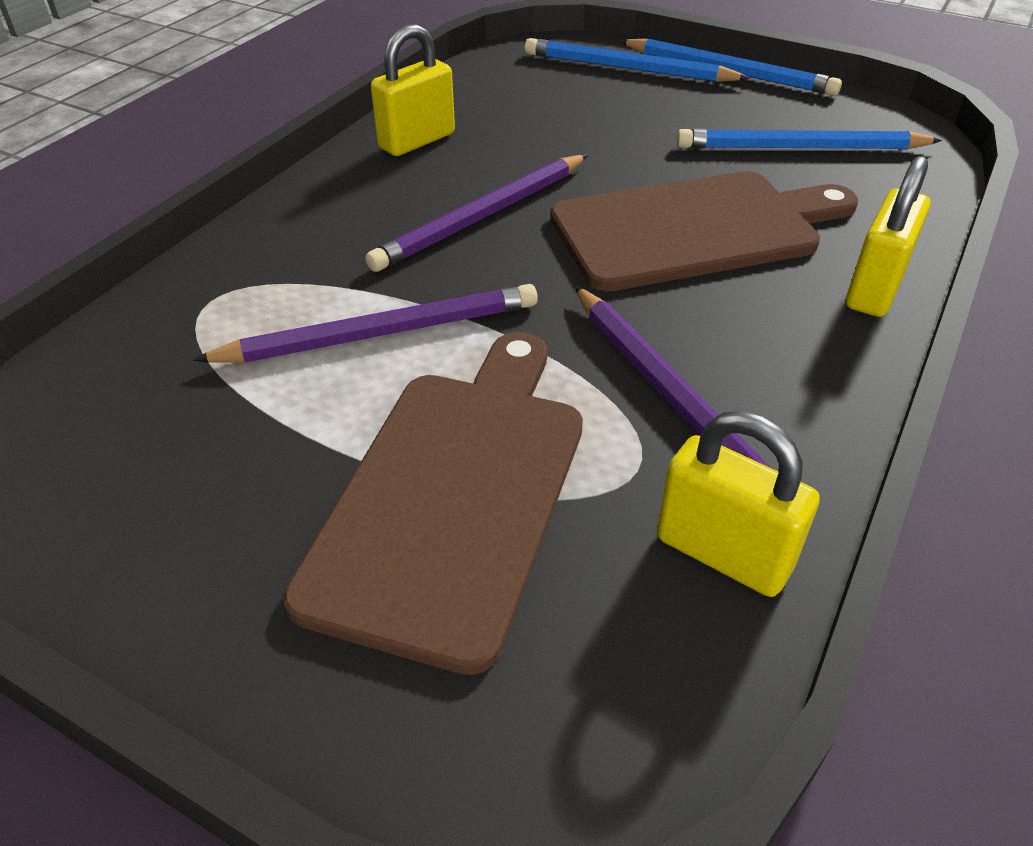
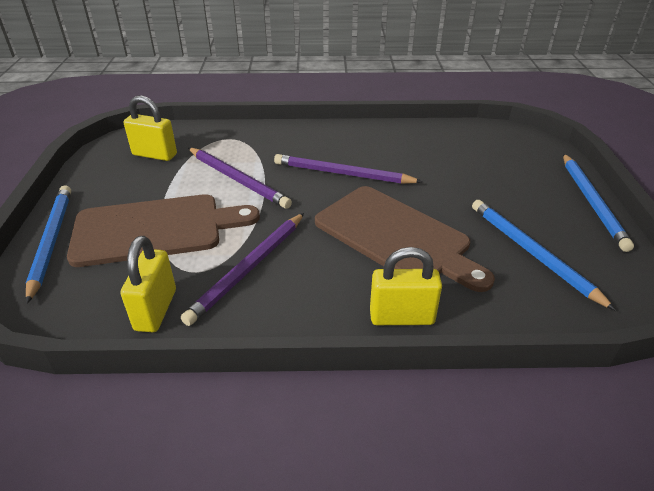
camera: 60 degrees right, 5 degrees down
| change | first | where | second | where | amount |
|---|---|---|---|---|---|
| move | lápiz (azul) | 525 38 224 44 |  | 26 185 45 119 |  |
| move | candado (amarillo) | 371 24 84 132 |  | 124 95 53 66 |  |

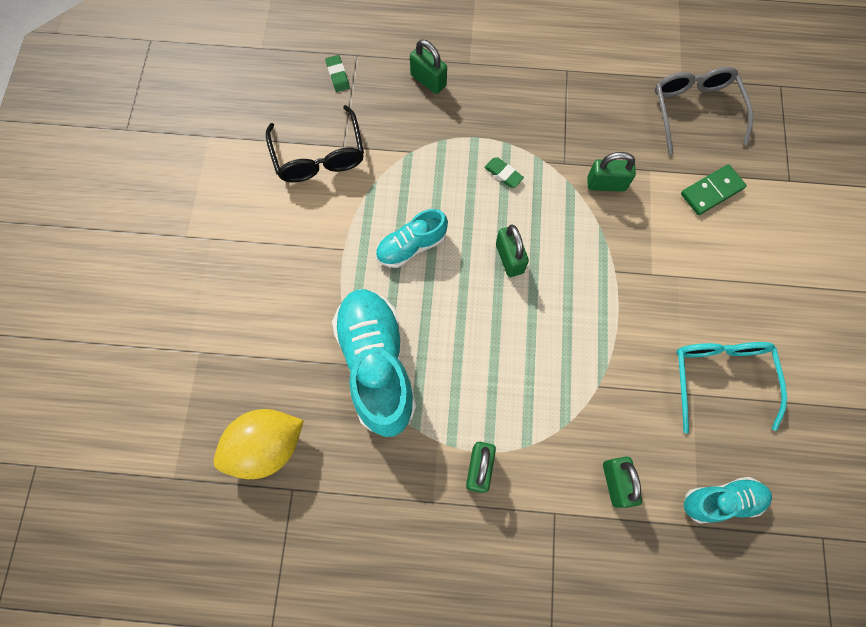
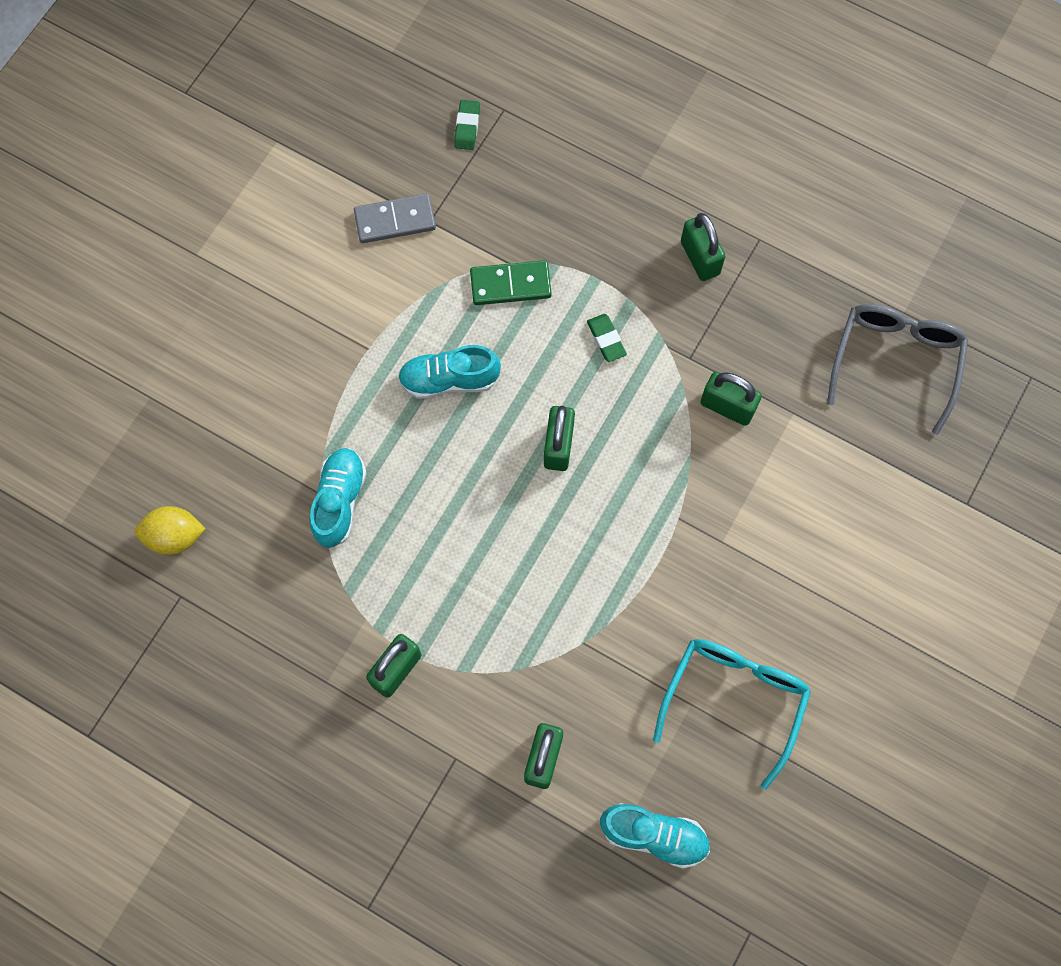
camera: 25 degrees right, 0 degrees up
| change | first | where | second | where | amount |
|---|---|---|---|---|---|
| resize | limón (amarillo) | 214 409 90 70 |  | 135 506 71 49 | x0.62 |
| resize | zapato (turquesa) | 332 289 84 148 |  | 309 448 58 100 | x0.55 |
| replace | gafas (negro) | 266 105 98 77 | ficha de dominó (gris) | 354 194 82 49 |  |
| move | ficha de dominó (verde) | 681 164 66 51 |  | 470 260 82 45 |  |
| move | candado (verde) | 410 39 37 55 |  | 681 213 45 68 |  |

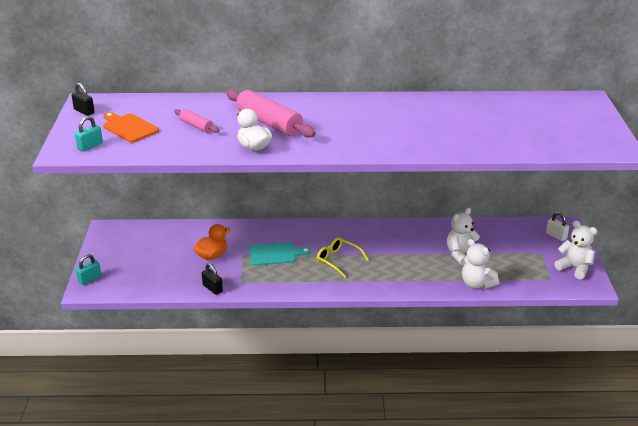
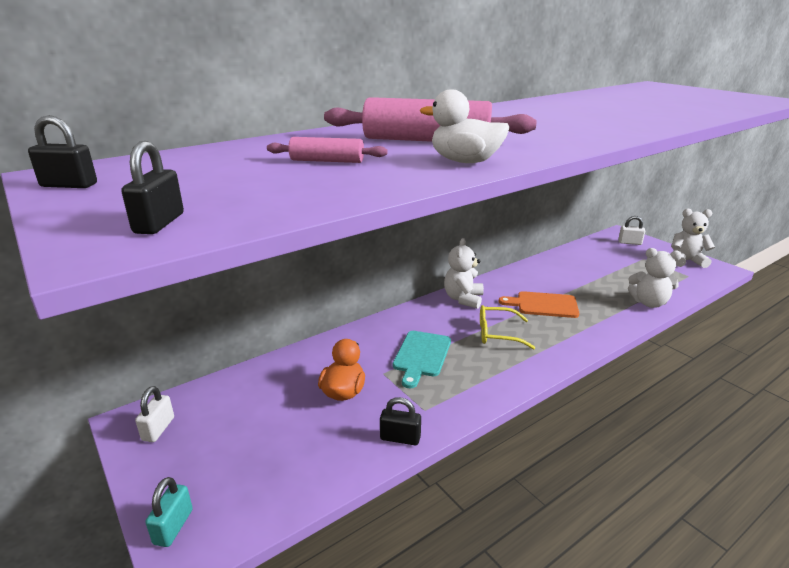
camera: 35 degrees left, 5 degrees down
| change | first | where | second | where | amount |
|---|---|---|---|---|---|
| recolor | candado (turquesa) | 75 116 28 36 | candado (negro) | 121 141 63 93 |  |
| insert |  |  | candado (blanco) | 135 386 39 56 |  |
| rotate | tabla de cortar (turquesa) | 249 242 62 24 |  | 393 331 58 57 | 150 degrees clockwise |
| move | osito (blanco) | 447 208 33 57 |  | 444 238 40 71 |  |
| move | tabla de cortar (naranja) | 103 112 56 31 |  | 498 291 81 27 |  |

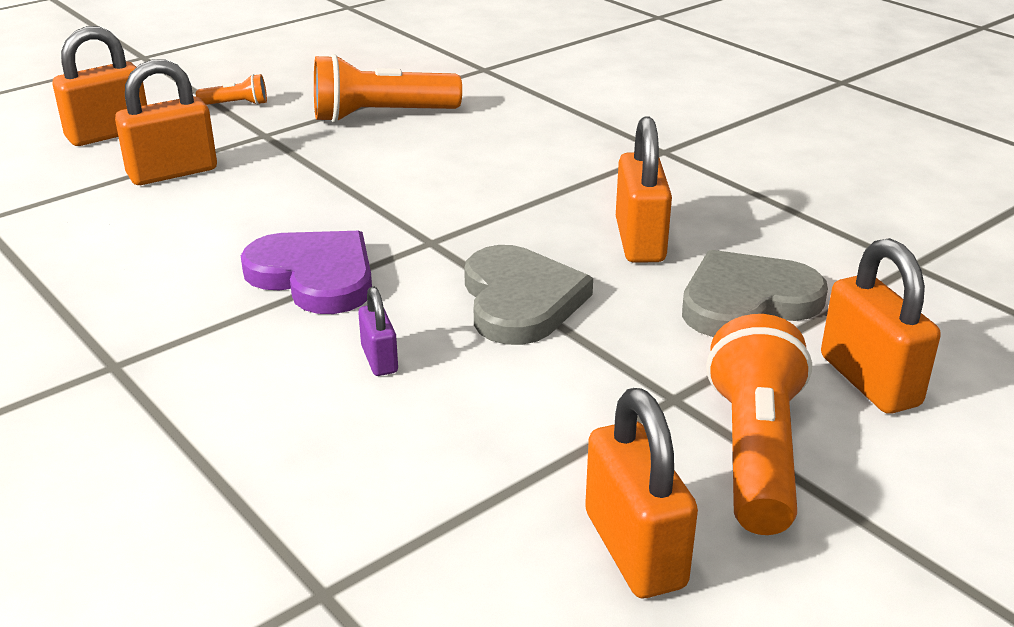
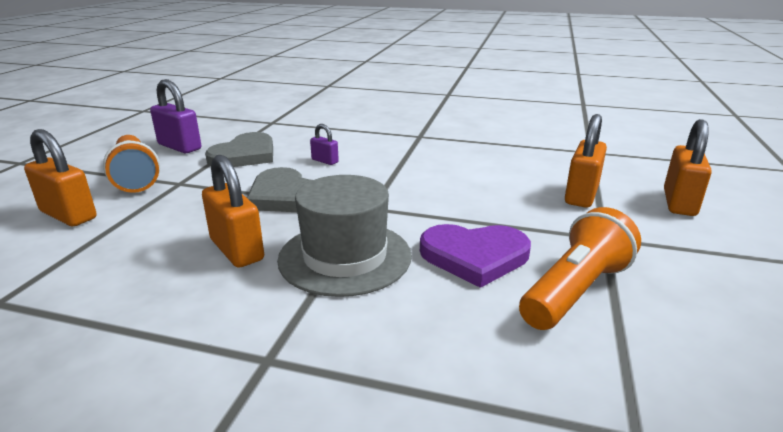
camera: 145 degrees right, 5 degrees down
| change | first | where | second | where | amount |
|---|---|---|---|---|---|
| recolor | candado (naranja) | 585 388 113 210 | candado (morado) | 150 79 51 74 |  |
| move | corazón (gris) | 682 250 146 87 |  | 205 132 68 35 |  |
| insert |  |  | sombrero (gris) | 277 175 135 122 |  |
| move | corazón (morado) | 241 231 131 83 |  | 420 224 111 64 |  |
| delete | lámpara de mano (naranja) | 196 74 71 31 |  |  |  |

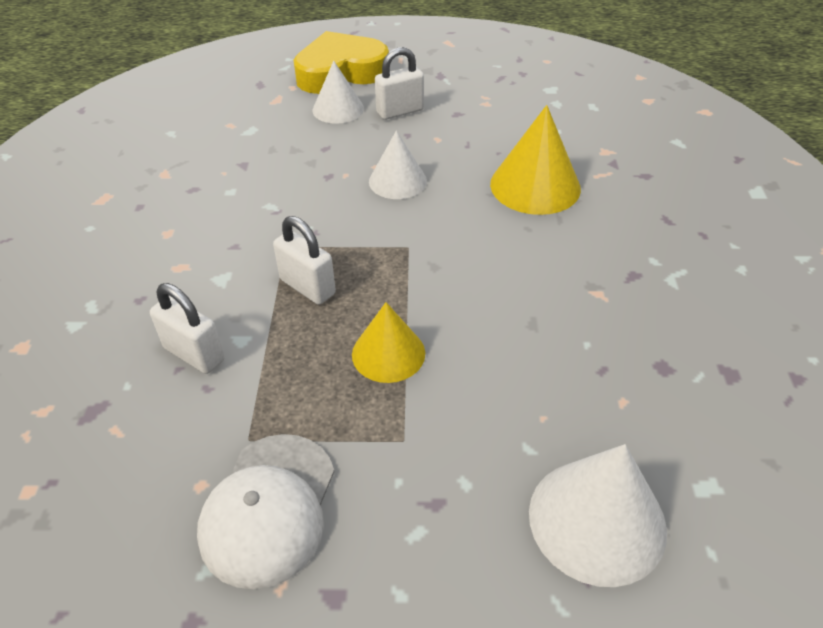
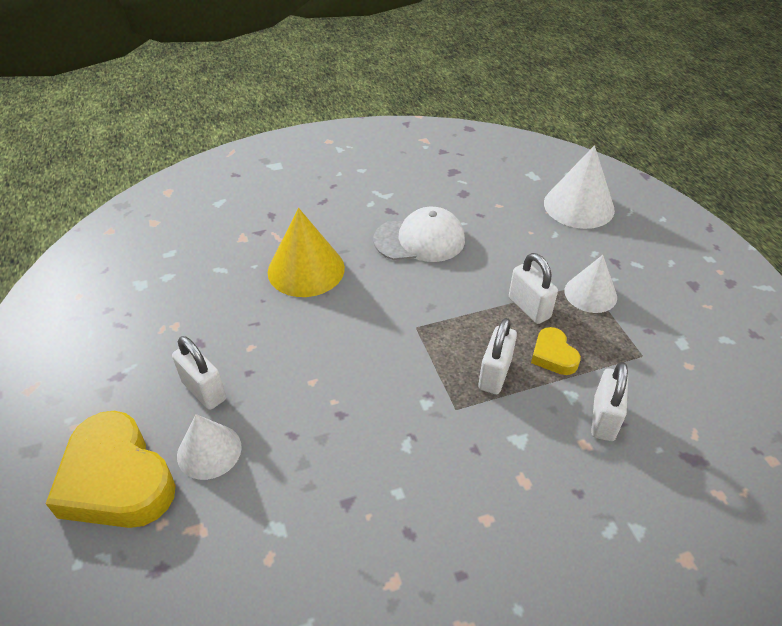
camera: 110 degrees left, 0 degrees up
| change | first | where | second | where | amount |
|---|---|---|---|---|---|
| move | gorra (blanco) | 197 434 138 155 |  | 373 207 92 55 |  |
| replace | cono (amarillo) | 352 302 73 81 | candado (blanco) | 509 253 49 71 |  |
| insert |  |  | corazón (amarillo) | 531 327 50 48 |  |
| move | cono (blanco) | 369 130 58 69 |  | 564 255 53 58 |  |

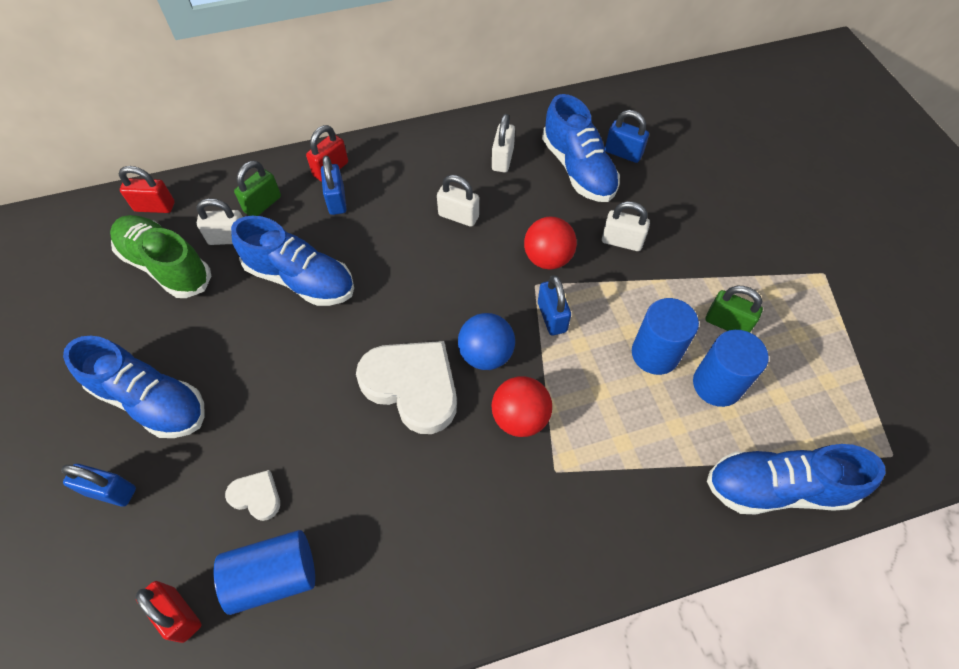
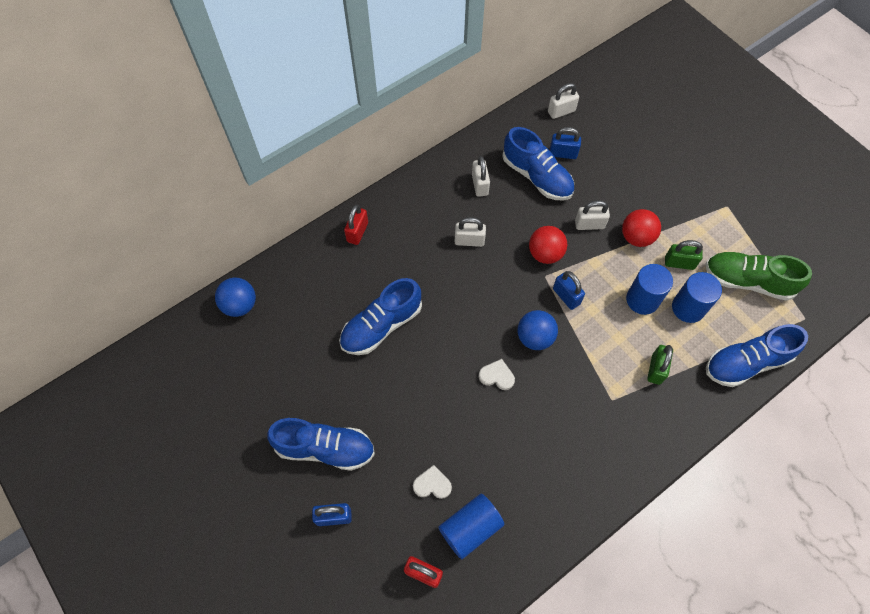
camera: 20 degrees left, 5 degrees up
| change | first | where | second | where | amount |
|---|---|---|---|---|---|
| replace | candado (rojo) | 119 166 56 47 | pelota (azul) | 215 278 41 39 |  |
| rotate | zapato (azul) | 231 216 123 90 |  | 339 278 83 77 | 135 degrees clockwise |
| resize | corazón (blanco) | 356 341 101 93 |  | 479 359 36 31 | x0.47 |
| move | candado (blanco) | 196 198 46 47 |  | 548 83 31 36 |  |
| move | pelota (rojo) | 492 376 60 61 |  | 622 209 39 38 |  |
| move | candado (verde) | 234 161 47 55 |  | 647 345 26 40 |  |
| move | zapato (verde) | 110 215 101 83 |  | 705 252 107 49 |  |
| delete | candado (azul) | 321 156 26 59 |  |  |  |

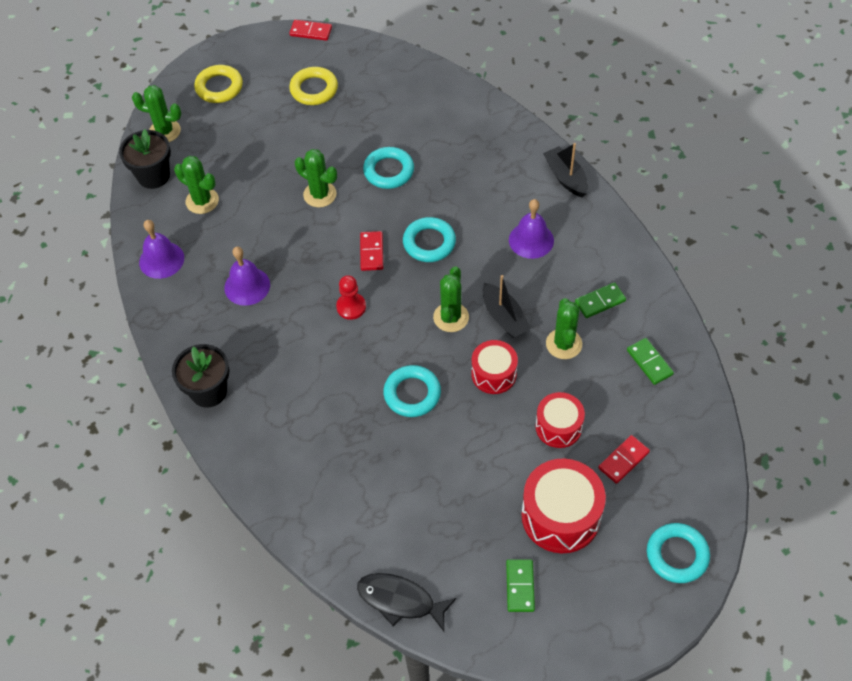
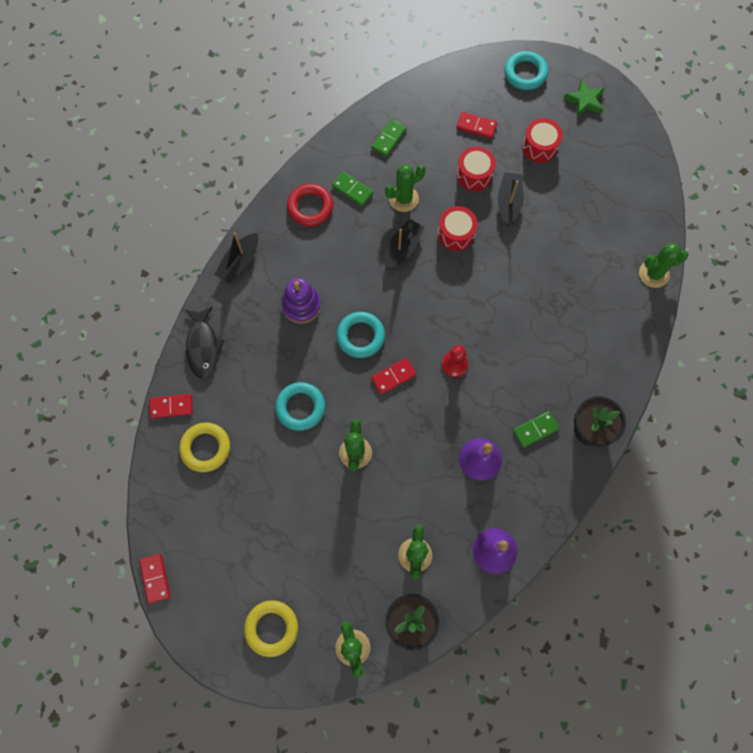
camera: 120 degrees left, 15 degrees up
| change | first | where | second | where | amount |
|---|---|---|---|---|---|
| insert |  |  | ficha de dominó (rojo) | 149 394 44 25 |  |
| move | anillo (amarillo) | 289 67 49 38 |  | 179 422 51 50 |  |
| move | pez (negro) | 357 573 99 58 |  | 185 306 39 73 |  |
| insert |  |  | juguete apilable (morado) | 281 278 40 46 |  |
| insert |  |  | anillo (rojo) | 287 184 46 42 |  |
| insert |  |  | barco (negro) | 498 172 26 54 |  |
| move | ficha de dominó (verde) | 506 559 29 53 |  | 513 411 47 37 |  |
| resize | tambor (rojo) | 522 458 84 95 |  | 522 118 41 45 | x0.62 |
| insert |  |  | estrella (verde) | 564 79 41 38 |  |
| move | cactus (verde) | 433 266 36 66 |  | 639 243 49 45 |  |
| delete | anillo (turquesa) | 383 365 58 52 |  |  |  |
| delete | campana (morado) | 509 199 45 60 |  |  |  |

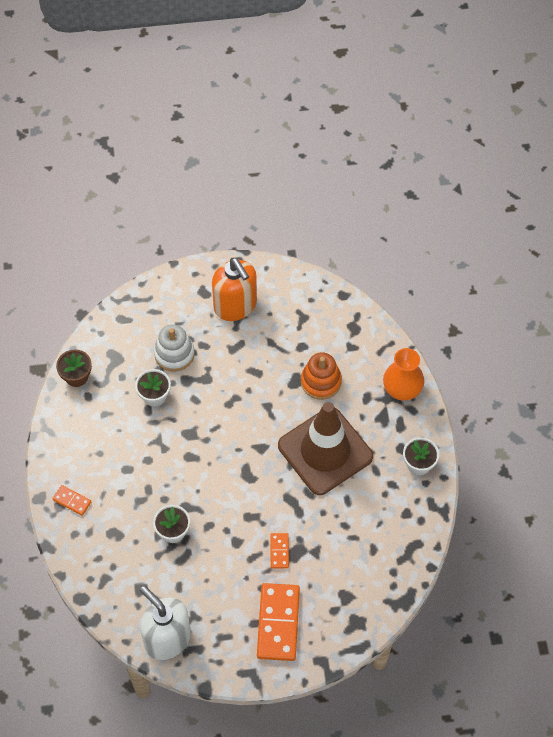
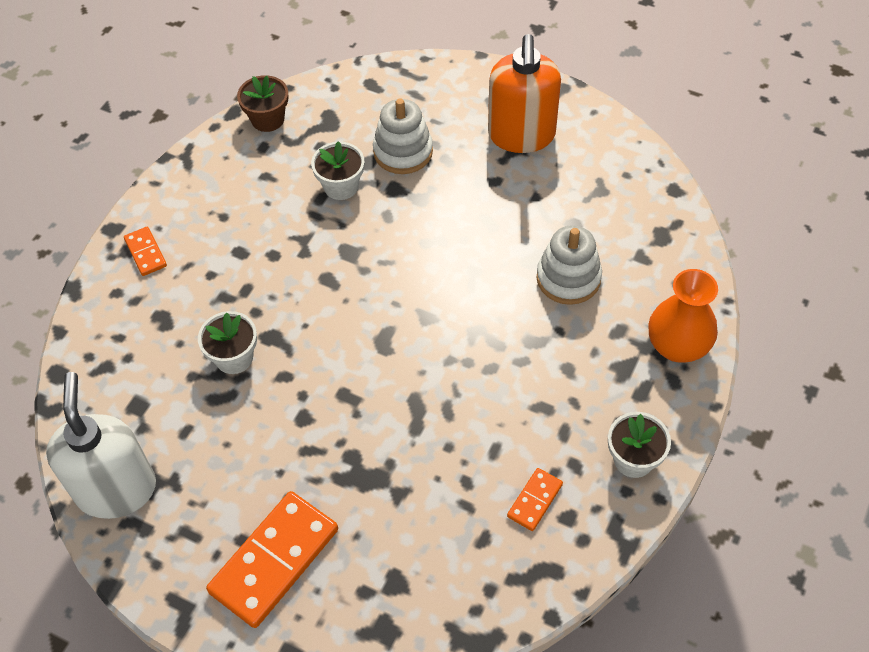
camera: 35 degrees right, 5 degrees down
| change | first | where | second | where | amount |
|---|---|---|---|---|---|
| move | ficha de dominó (naranja) | 270 533 19 35 |  | 507 468 56 63 |  |
| recolor | juguete apilable (naranja) | 301 352 41 48 | juguete apilable (blanco) | 536 225 66 80 |  |
| delete | cono de tráfico (marrón) | 278 402 95 93 |  |  |  |

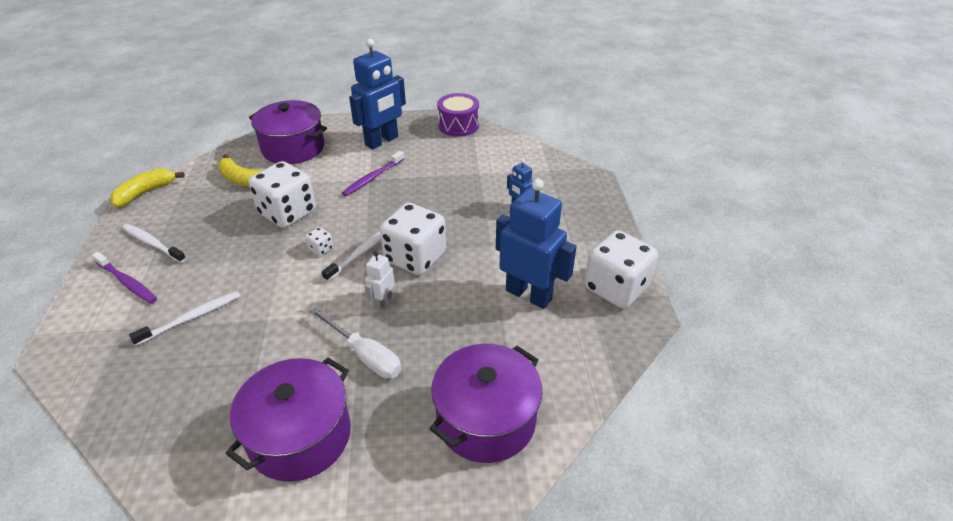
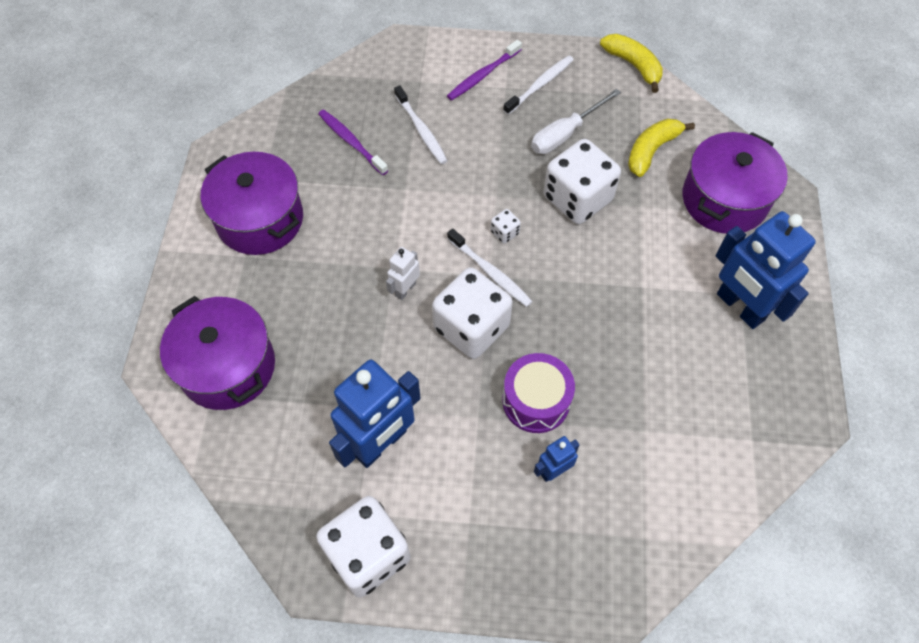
camera: 100 degrees right, 20 degrees up
| change | first | where | second | where | amount |
|---|---|---|---|---|---|
| move | cepillo de dientes (morado) | 342 151 62 45 |  | 318 110 70 65 |  |
| rotate | robot (blanco) | 365 251 30 59 |  | 386 247 34 53 | 90 degrees counterclockwise |
| move | tambor (morado) | 437 93 42 44 |  | 502 353 73 80 |  |
| move | destornillador (blanco) | 310 307 92 72 |  | 531 89 90 65 |  |

